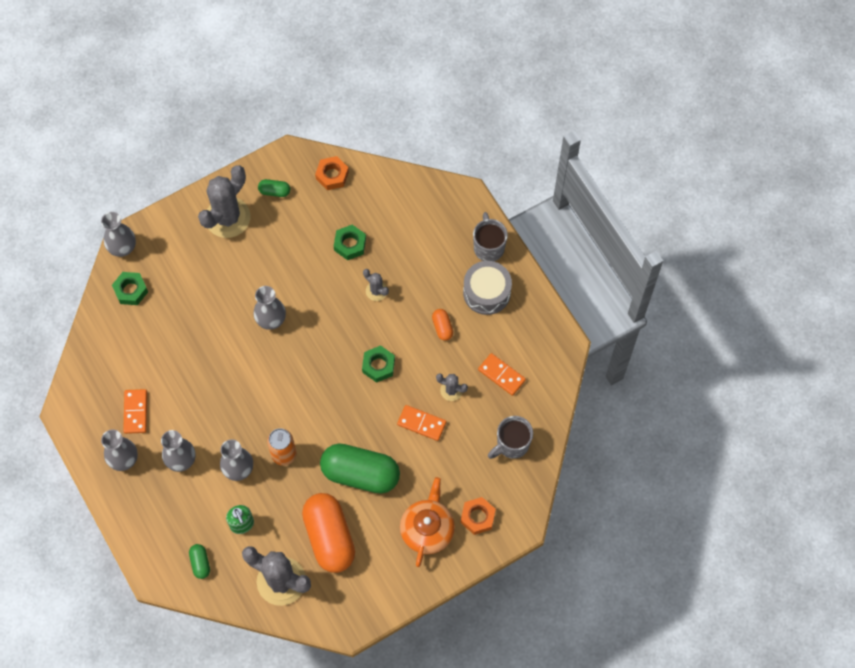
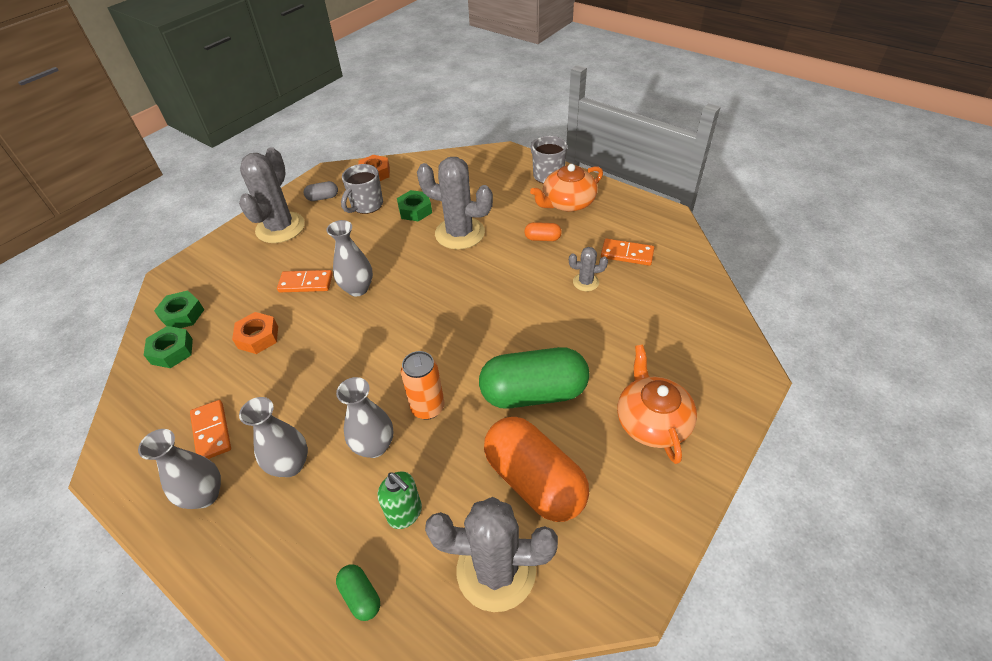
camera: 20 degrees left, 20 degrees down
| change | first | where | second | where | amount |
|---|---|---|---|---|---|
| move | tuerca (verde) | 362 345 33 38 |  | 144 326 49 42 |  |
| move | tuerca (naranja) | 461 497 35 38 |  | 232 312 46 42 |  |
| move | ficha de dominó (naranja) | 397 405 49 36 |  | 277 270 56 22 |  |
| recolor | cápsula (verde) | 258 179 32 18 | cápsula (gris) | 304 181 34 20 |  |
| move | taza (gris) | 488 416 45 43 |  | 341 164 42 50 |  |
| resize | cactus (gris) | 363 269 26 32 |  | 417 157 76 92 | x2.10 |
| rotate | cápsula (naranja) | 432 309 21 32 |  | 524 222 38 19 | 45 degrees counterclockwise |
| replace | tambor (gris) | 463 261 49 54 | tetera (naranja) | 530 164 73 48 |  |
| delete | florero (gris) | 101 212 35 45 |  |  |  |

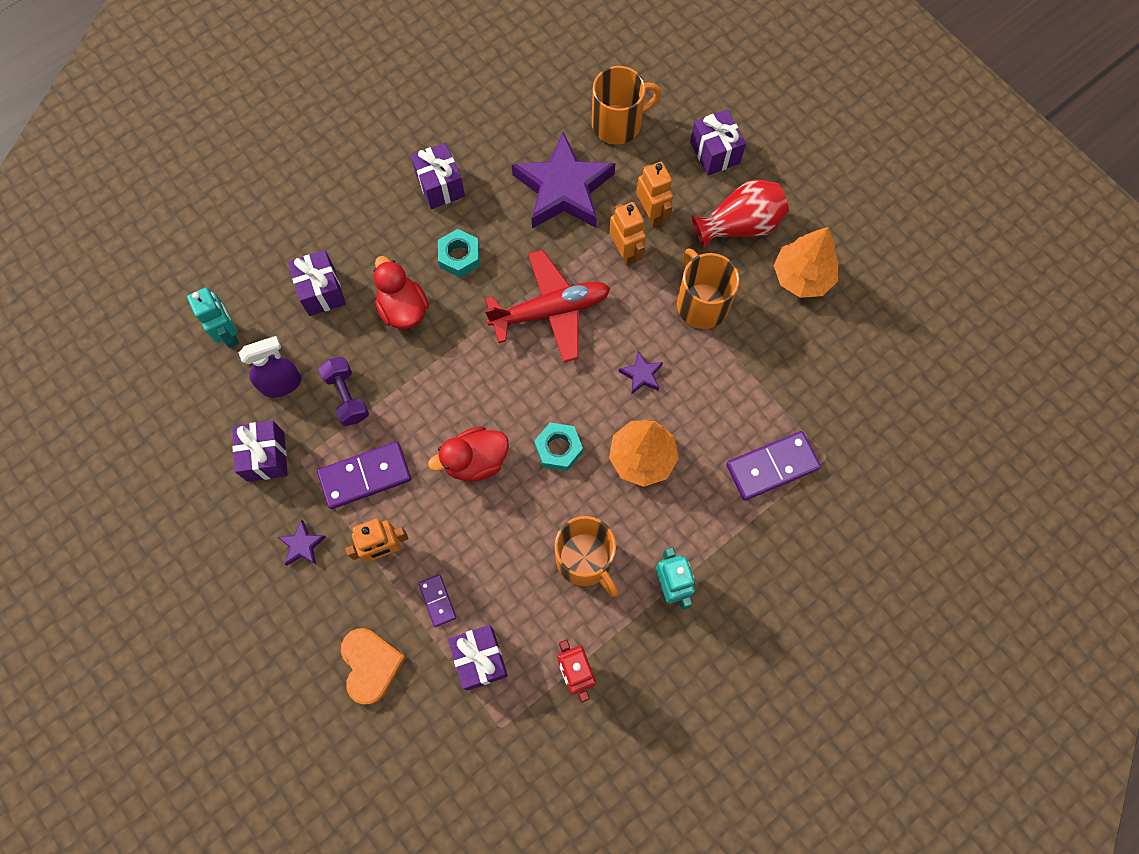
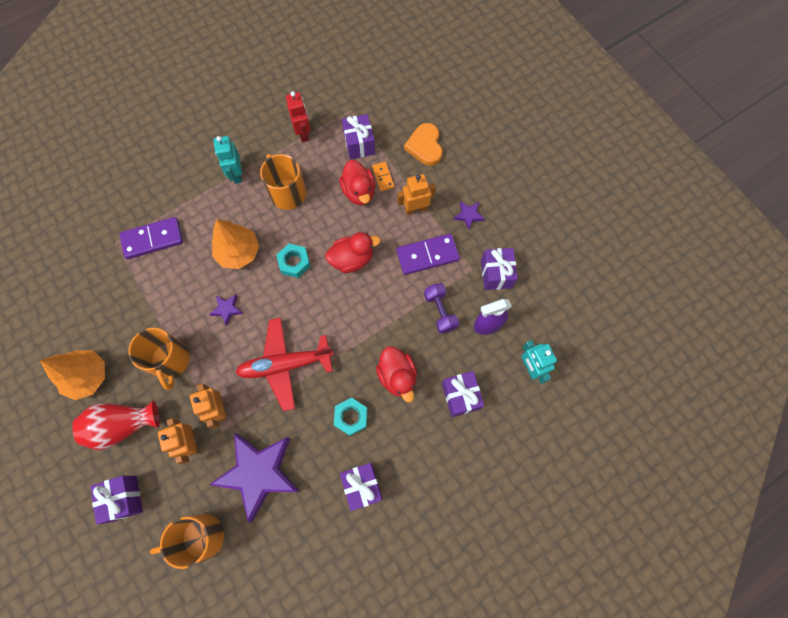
camera: 175 degrees left, 0 degrees up
| change | first | where | second | where | amount |
|---|---|---|---|---|---|
| insert |  |  | pato (rojo) | 339 160 37 45 |  |
| recolor | ficha de dominó (morado) | 418 574 38 53 | ficha de dominó (naranja) | 372 162 22 29 |  |

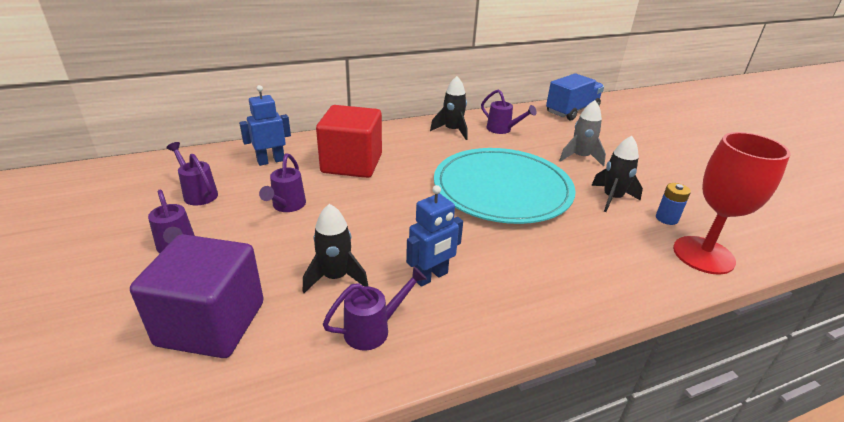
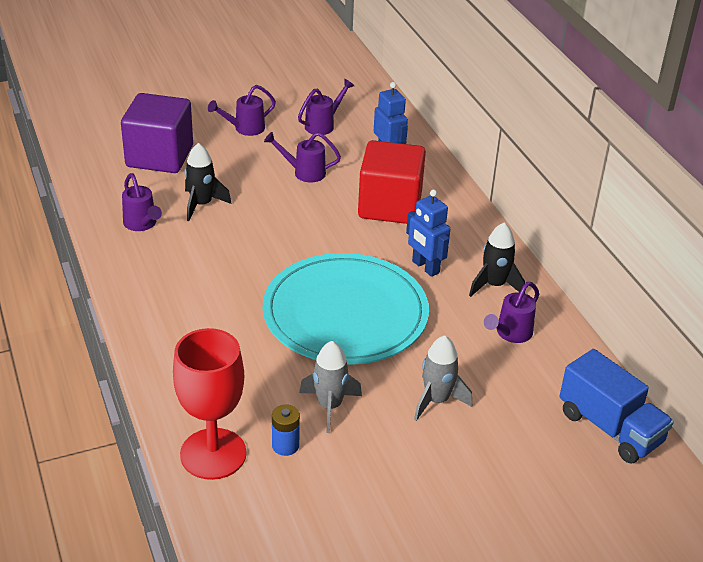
camera: 90 degrees right, 5 degrees up
| change | first | where | second | where | amount |
|---|---|---|---|---|---|
| recolor | cohete (negro) | 591 136 52 76 | cohete (gris) | 299 341 63 92 |  |
| move | robot (azul) | 406 185 57 102 |  | 406 189 44 88 |  |

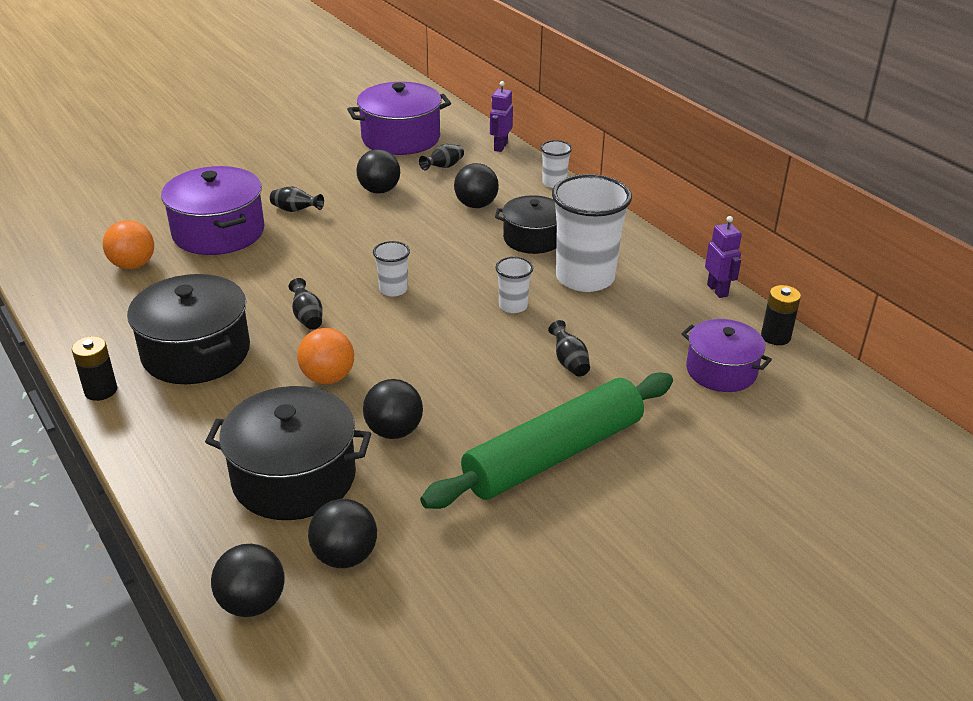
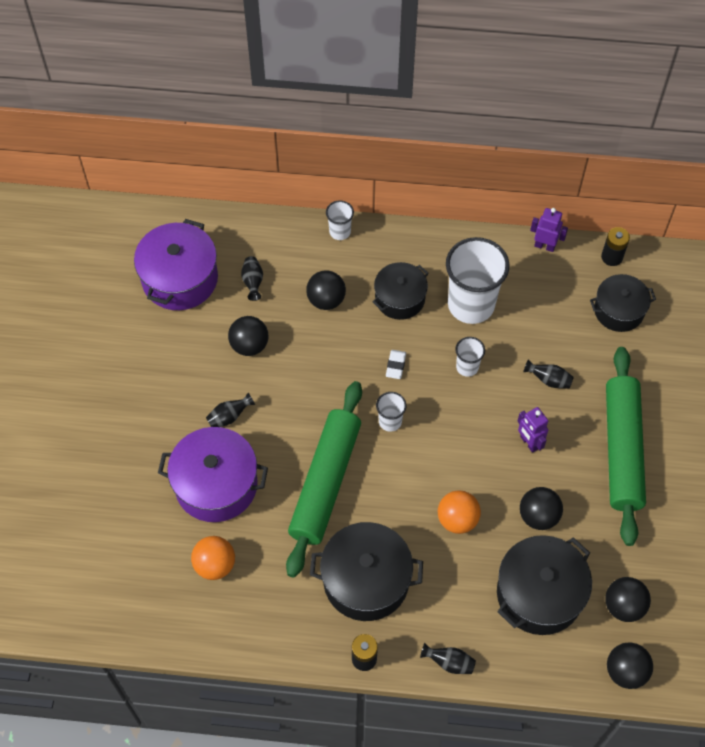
camera: 50 degrees left, 25 degrees up
| change | first | where | second | where | amount |
|---|---|---|---|---|---|
| insert |  |  | rodillo (verde) | 286 381 76 197 |  |
| insert |  |  | goma de borrar (blanco) | 386 350 20 29 |  |
| move | florero (negro) | 289 278 34 52 |  | 420 643 56 31 |  |
| move | robot (morado) | 490 81 23 71 |  | 517 407 31 46 |  |
| recolor | olla (morado) | 681 319 91 73 | olla (negro) | 590 274 66 58 |  |

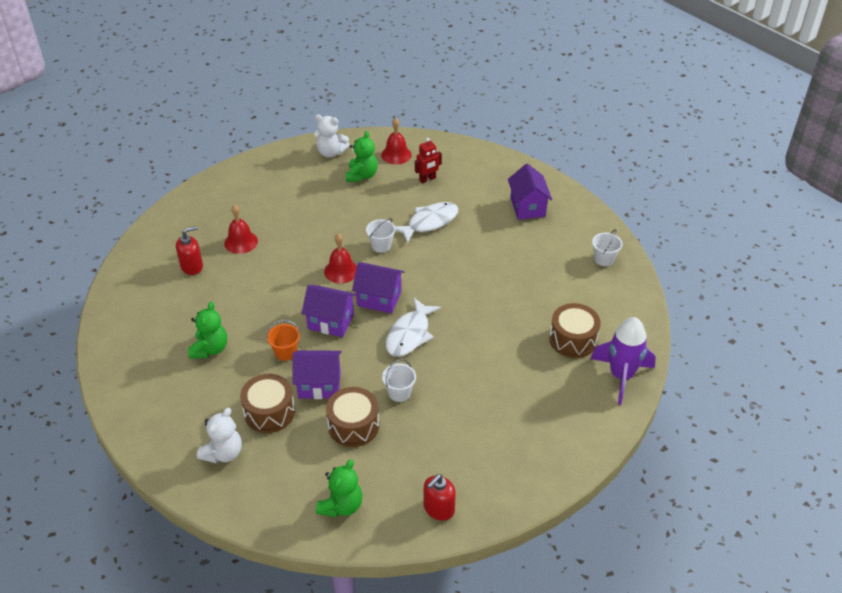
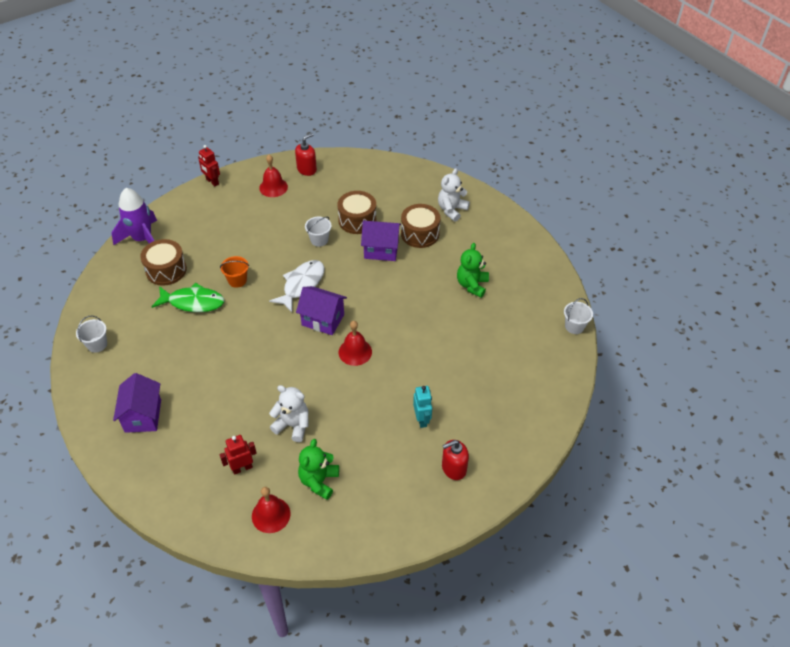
camera: 175 degrees left, 5 degrees up
| change | first | where | second | where | amount |
|---|---|---|---|---|---|
| insert |  |  | pez (verde) | 152 283 72 29 |  |
| insert |  |  | robot (rojo) | 198 145 22 41 |  |
| move | balde (naranja) | 266 320 34 41 |  | 220 256 29 32 |  |
| move | campana (rojo) | 224 205 34 49 |  | 259 155 29 42 |  |
| move | osito (blanco) | 315 114 35 44 |  | 269 385 40 57 |  |
| insert |  |  | robot (turquesa) | 413 386 19 42 |  |
| move | dispensador de jabón (rojo) | 176 226 27 49 |  | 442 440 27 40 |  |
| move | balde (blanco) | 366 218 30 35 |  | 564 298 29 36 |  |
| delete | casa (morado) | 301 285 55 52 |  |  |  |
| delete | osito (verde) | 316 459 46 58 |  |  |  |
| delete | pez (blanco) | 395 202 63 41 |  |  |  |

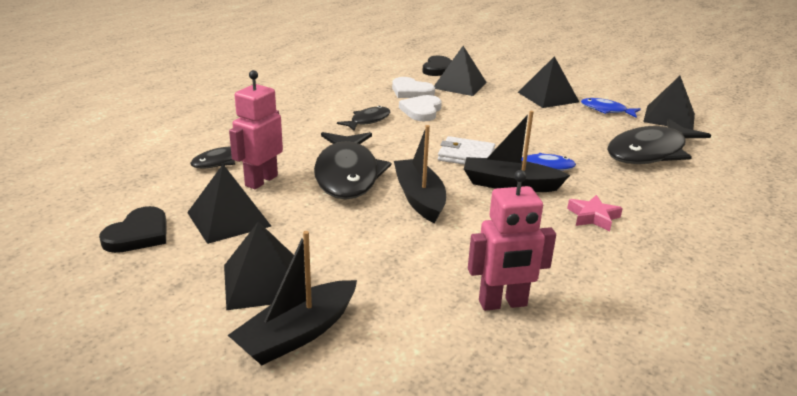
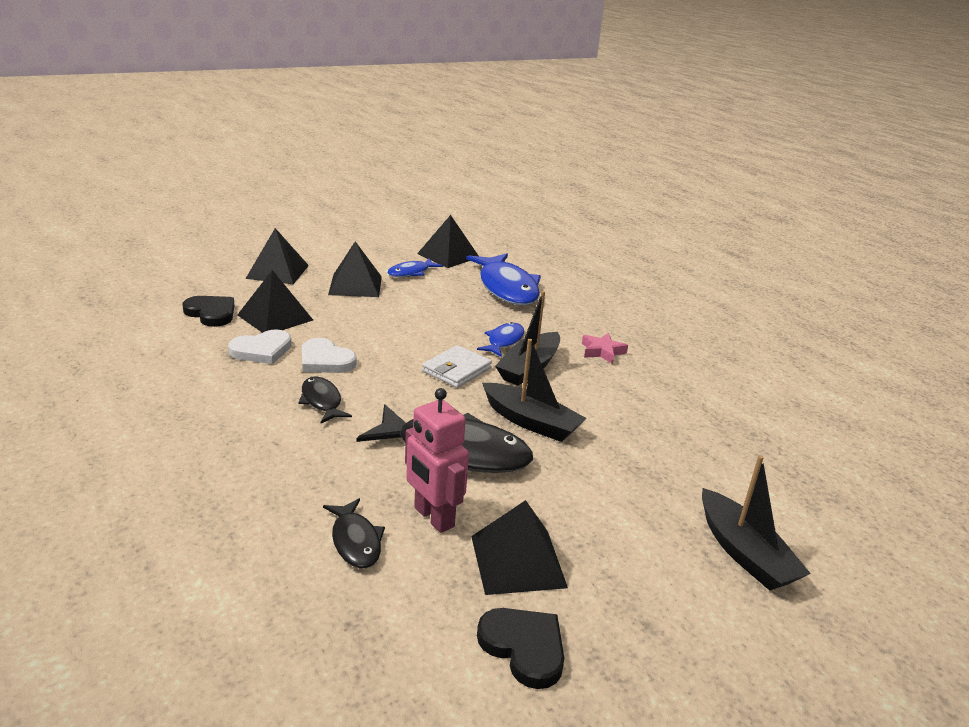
camera: 70 degrees left, 0 degrees up
| change | first | where | second | where | amount |
|---|---|---|---|---|---|
| move | pirámide (negro) | 224 222 70 88 |  | 245 228 64 56 |  |
| recolor | pez (negro) | 607 119 104 45 | pez (azul) | 466 253 75 52 |  |
| rotate | barco (negro) | 394 125 52 98 |  | 482 339 105 103 | 150 degrees counterclockwise |
| delete | robot (rosa) | 468 170 88 141 |  |  |  |

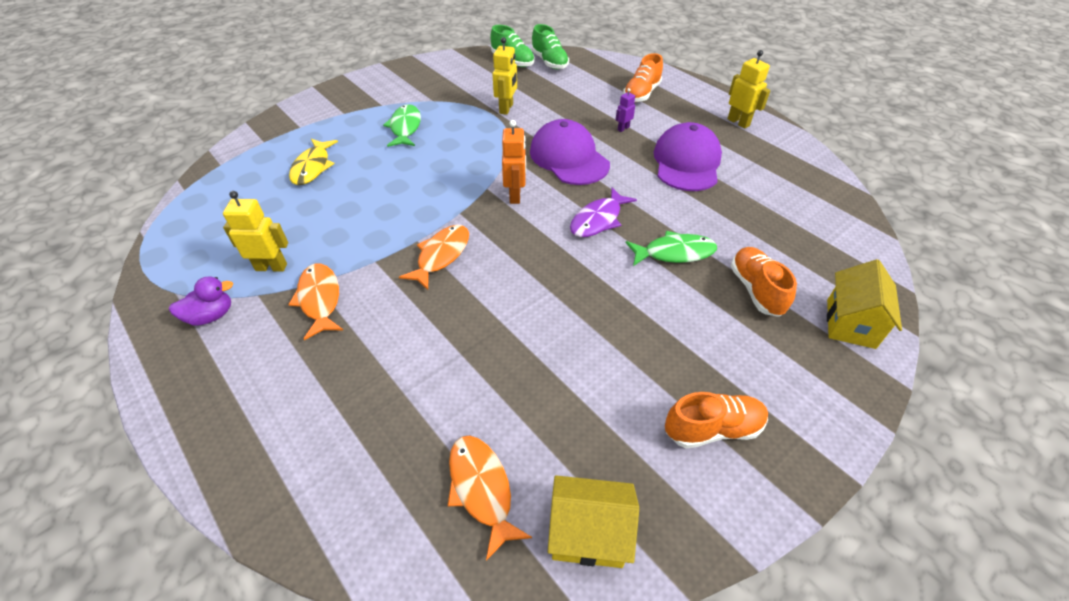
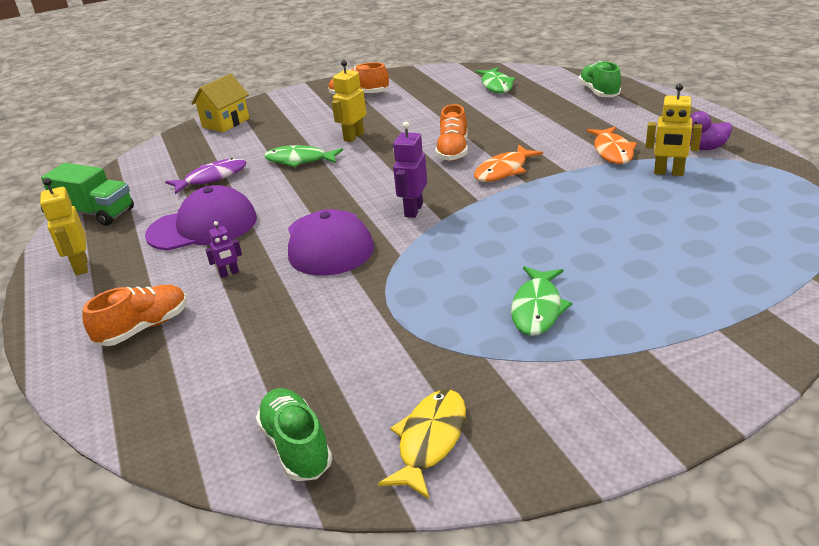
camera: 160 degrees left, 15 degrees down
| change | first | where | second | where | amount |
|---|---|---|---|---|---|
| insert |  |  | camión (verde) | 41 163 93 63 |  |
| rotate | gorra (morado) | 653 122 69 69 |  | 145 185 112 66 | 135 degrees counterclockwise |
| move | pez (morado) | 570 187 67 50 |  | 165 158 81 36 |  |
| move | robot (amarillo) | 492 37 25 78 |  | 332 60 34 82 |  |
| move | pez (amarillo) | 289 139 49 46 |  | 378 389 88 110 |  |
| recolor | robot (naranja) | 502 120 24 84 | robot (morado) | 393 122 34 96 |  |
| move | zapato (naranja) | 731 247 66 70 |  | 435 104 33 57 |  |
| recolor | pez (naranja) | 448 435 84 126 | pez (verde) | 475 67 40 26 |  |
| move | zapato (verde) | 531 24 38 45 |  | 578 61 43 36 |  |
| delete | casa (amarillo) | 548 475 91 93 |  |  |  |

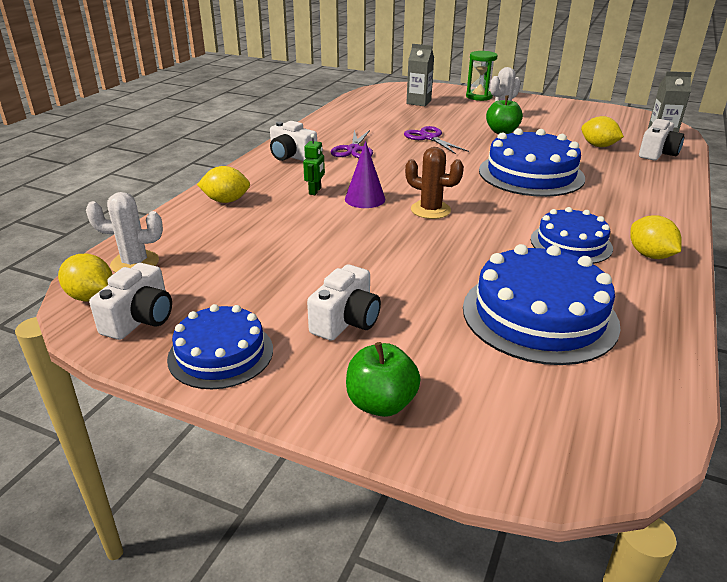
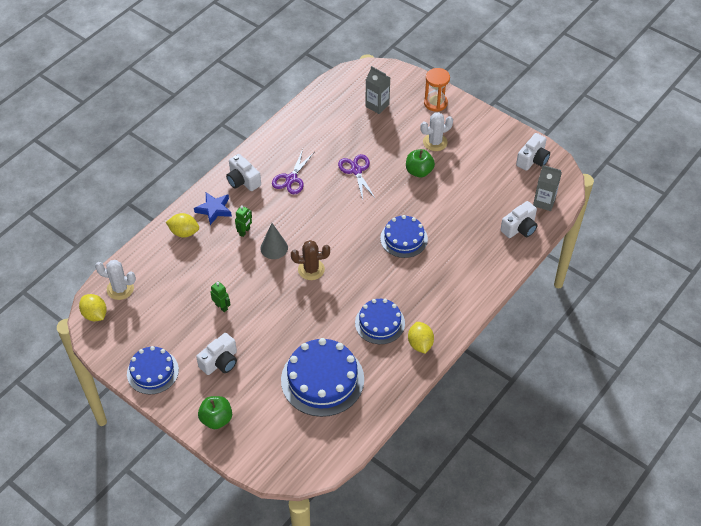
camera: 15 degrees right, 20 degrees up
| change | first | where | second | where | amount |
|---|---|---|---|---|---|
| insert |  |  | estrella (azul) | 194 193 38 32 |  |
| insert |  |  | robot (verde) | 210 281 20 31 |  |
| recolor | cono (morado) | 345 141 40 67 | cono (gris) | 260 223 28 36 |  |
| rotate | cactus (marrón) | 405 147 59 72 |  | 291 240 39 40 | 45 degrees counterclockwise |
| resize | tarta (azul) | 479 128 106 69 |  | 380 215 48 43 | x0.62 |
| recolor | reloj de arena (verde) | 466 51 32 50 | reloj de arena (naranja) | 424 68 26 44 |  |
| move | cámara (blanco) | 89 263 83 77 |  | 516 133 34 38 |  |
| delete | limón (amarillo) | 581 116 43 31 |  |  |  |

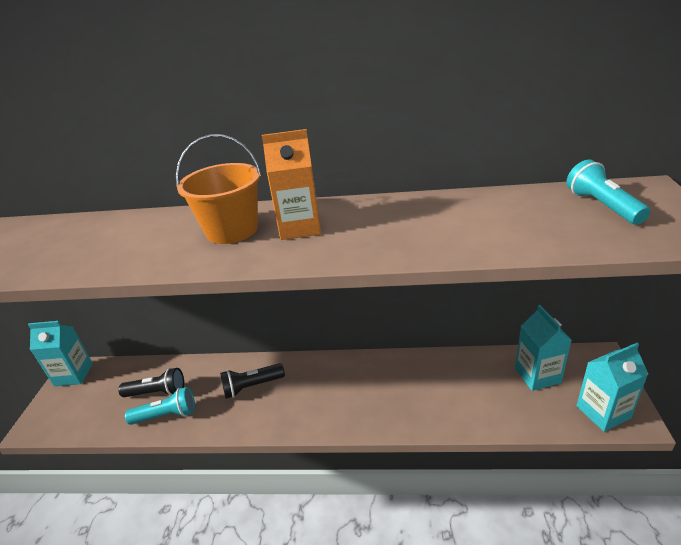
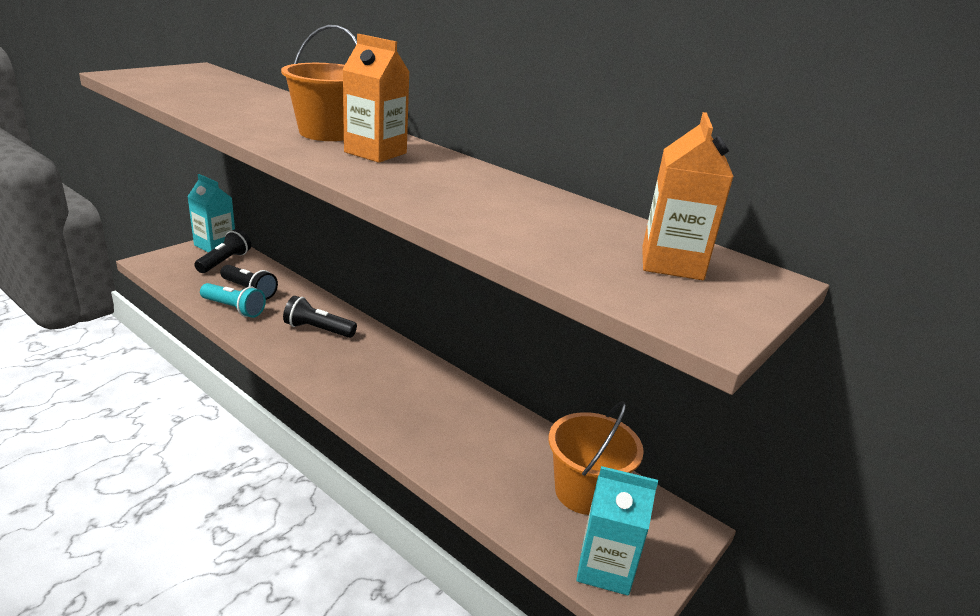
camera: 30 degrees right, 5 degrees down
| change | first | where | second | where | amount |
|---|---|---|---|---|---|
| insert |  |  | lámpara de mano (negro) | 194 229 57 44 |  |
| replace | cartón de leche (turquesa) | 515 305 57 86 | balde (naranja) | 549 401 95 114 |  |
| replace | lámpara de mano (turquesa) | 566 159 84 66 | cartón de leche (naranja) | 642 112 92 168 |  |

